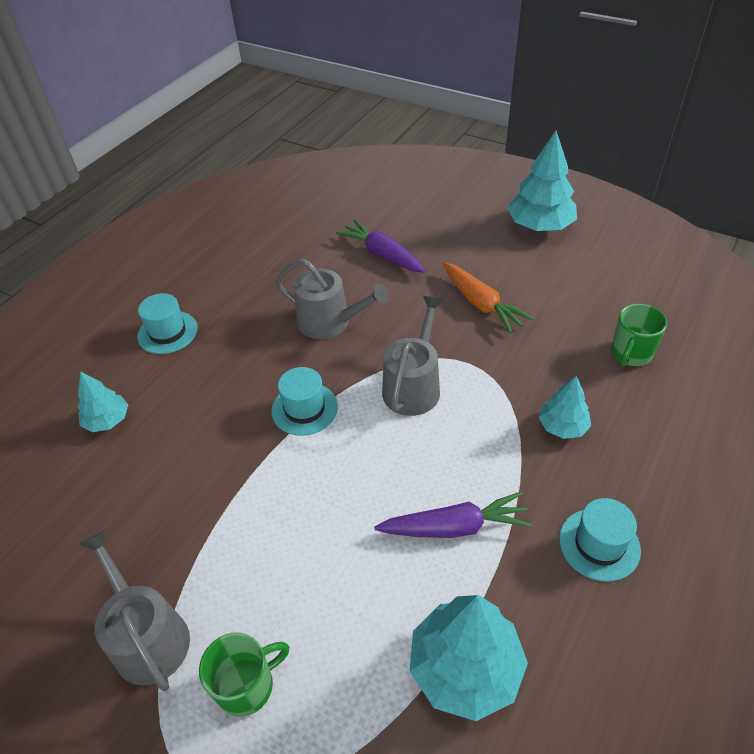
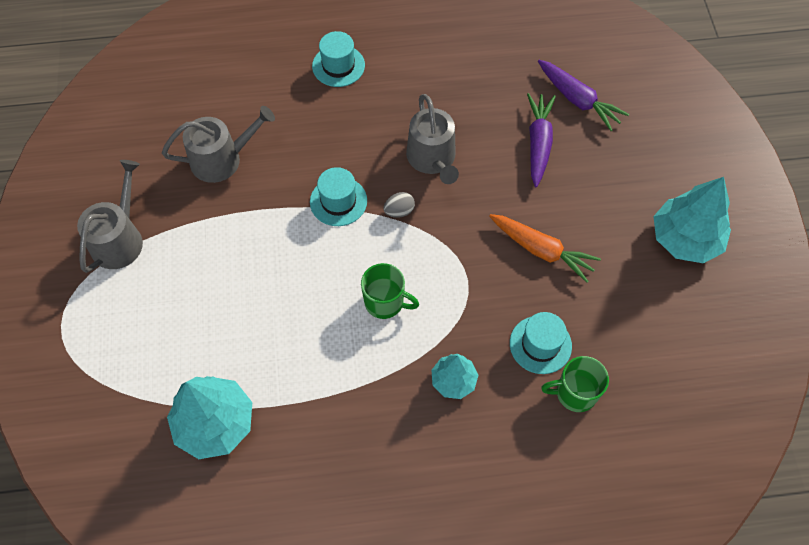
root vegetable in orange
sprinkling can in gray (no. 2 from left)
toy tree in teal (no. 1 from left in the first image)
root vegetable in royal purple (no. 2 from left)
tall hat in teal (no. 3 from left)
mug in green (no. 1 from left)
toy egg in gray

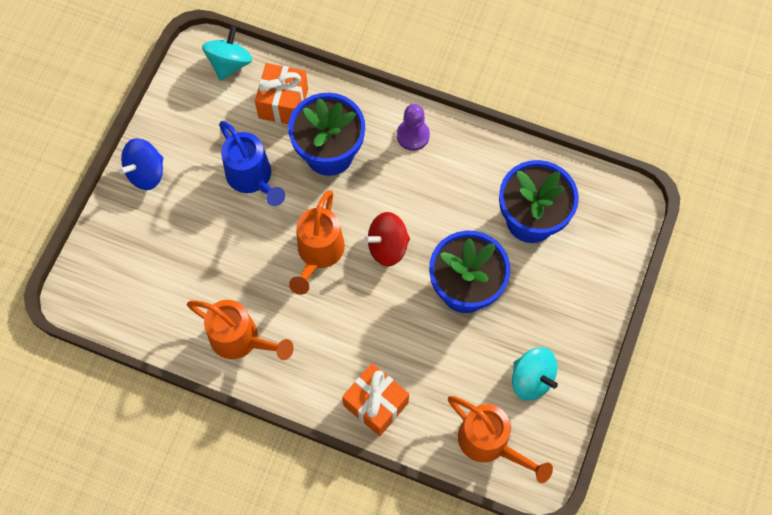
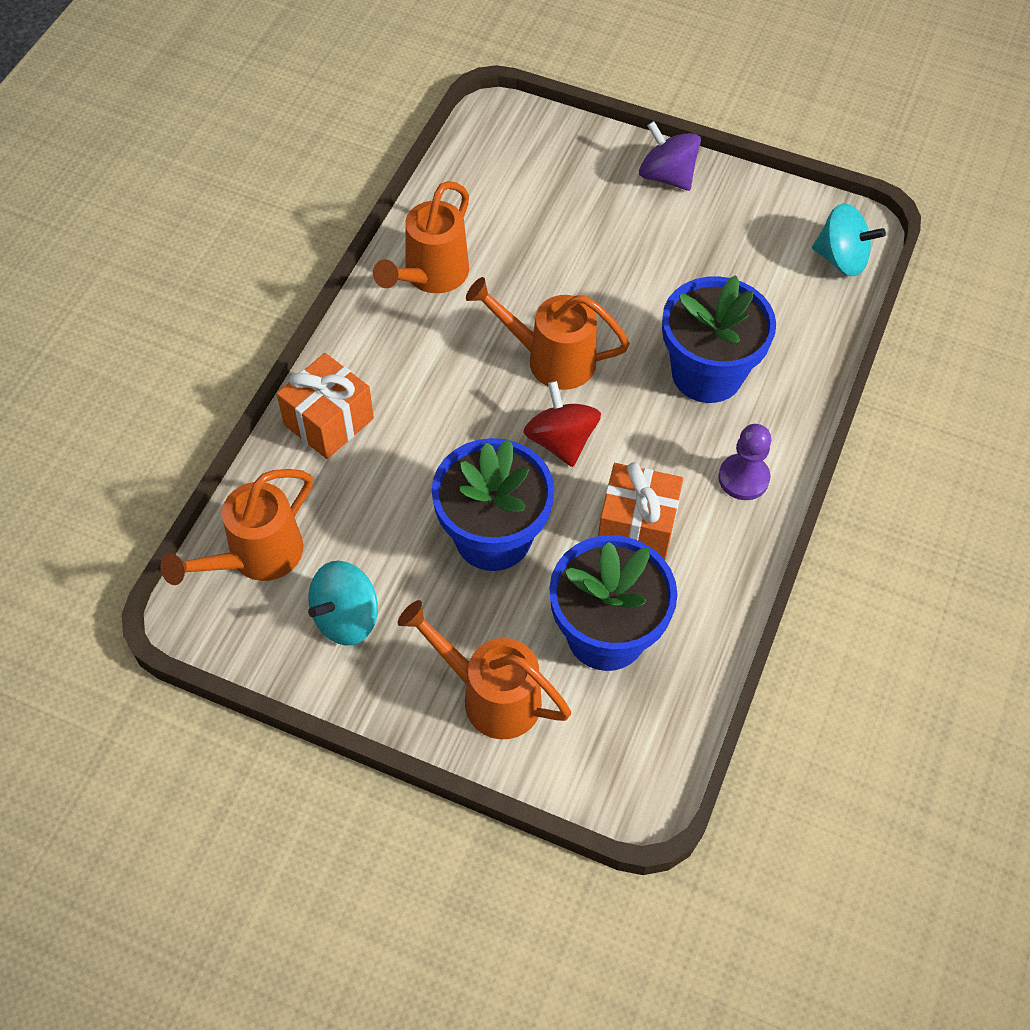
present in orange (no. 2 from left)
sprinkling can in cobalt
toy top in royal purple
sprinkling can in orange (no. 3 from left)

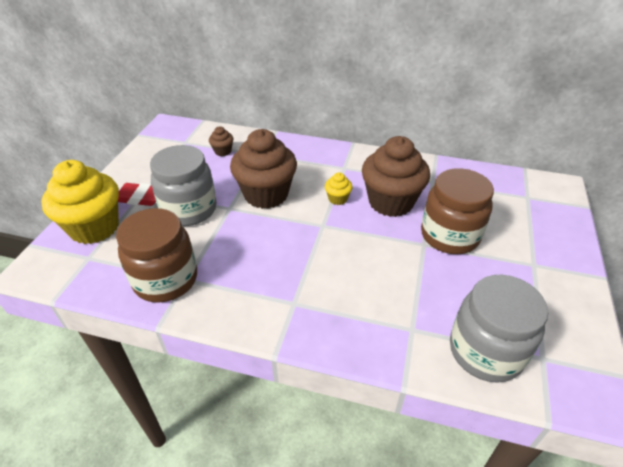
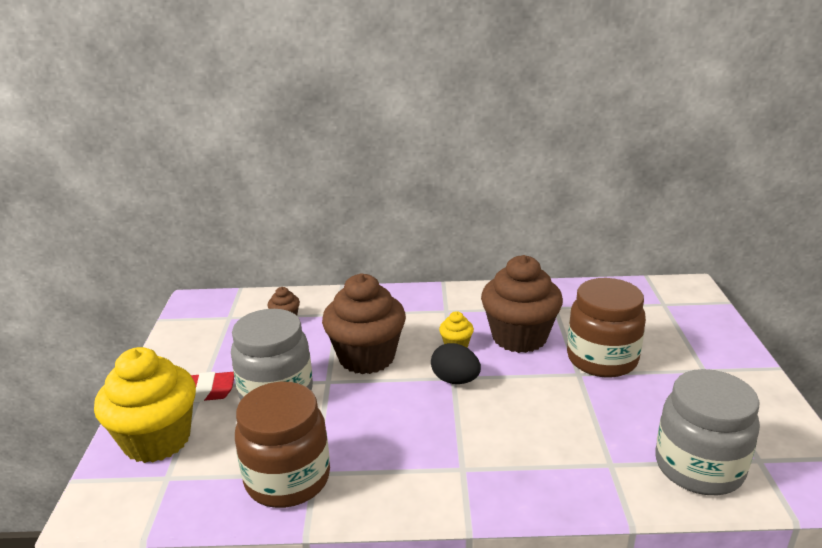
toy egg in black

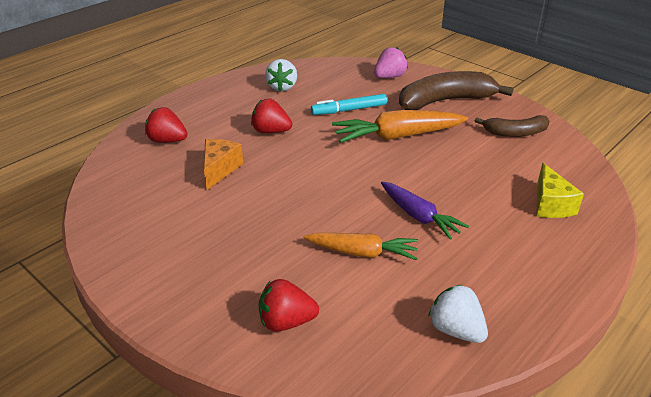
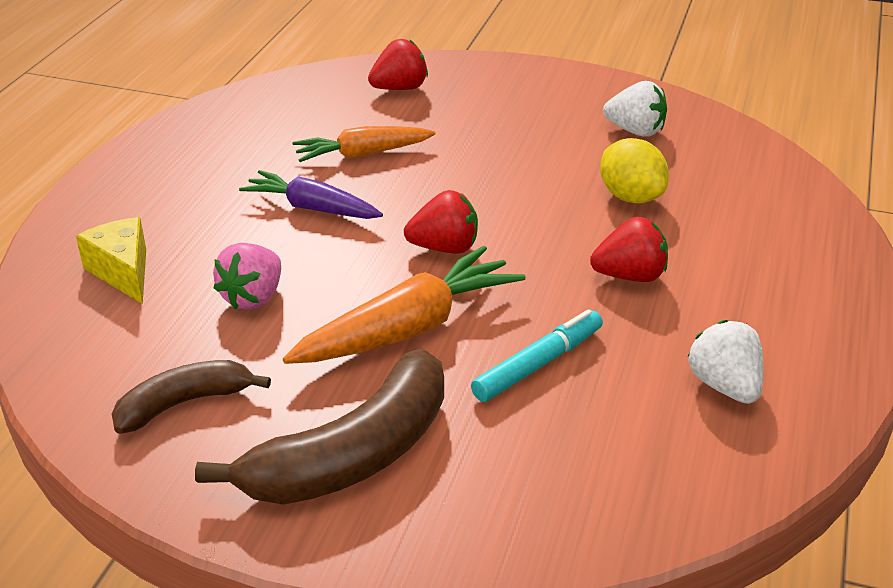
berry in rose-pink
berry in red (no. 2 from left)
citrus fruit in yellow
berry in snow-white (no. 1 from left)

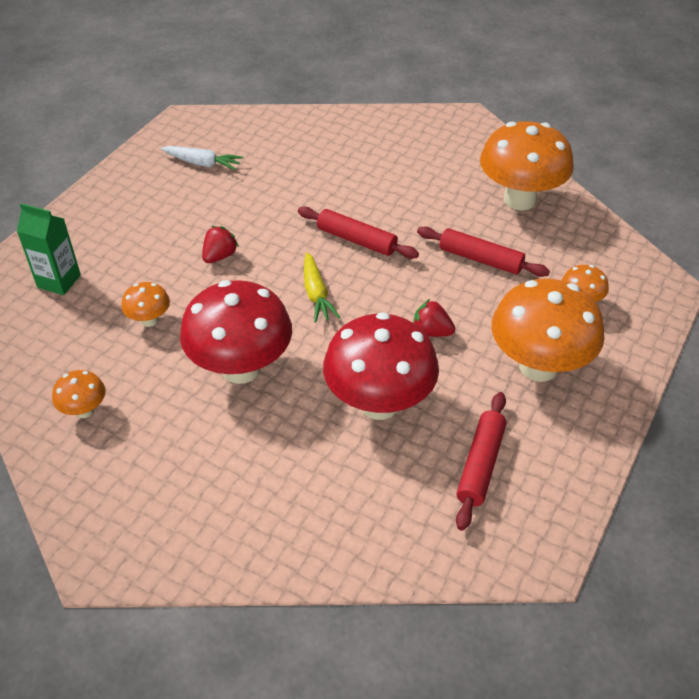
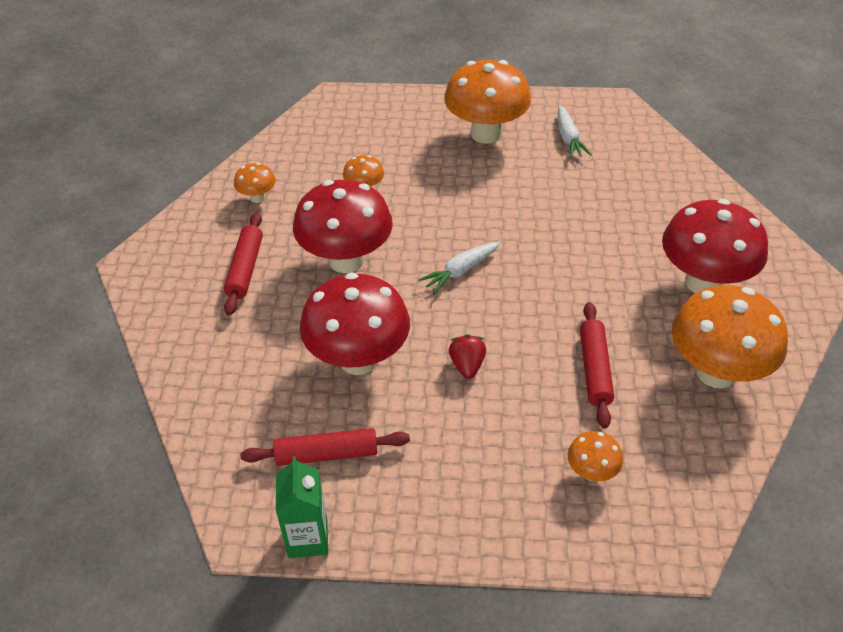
carton in green
rolling pin in red (no. 1 from left)
berry in red (no. 1 from left in the first image)
root vegetable in snow-white (no. 1 from left)
mushroom in orange (no. 3 from left)
mushroom in red (no. 3 from left)

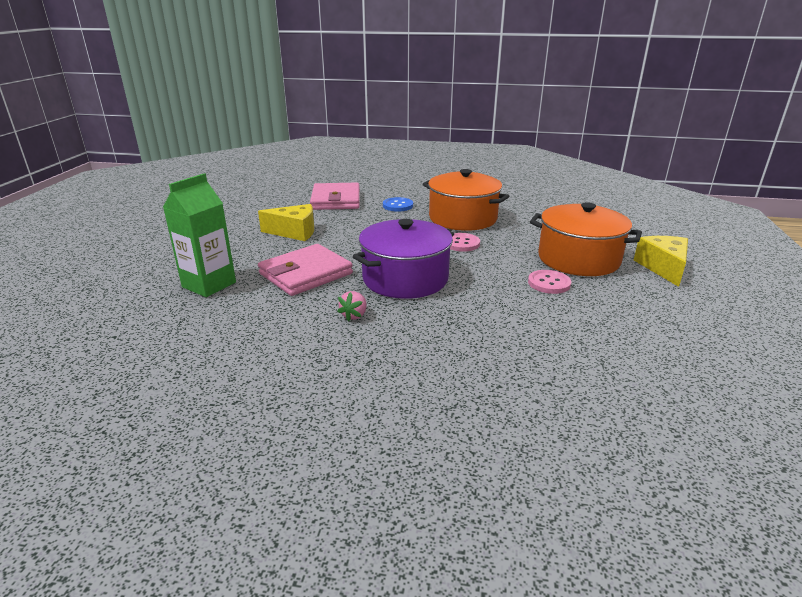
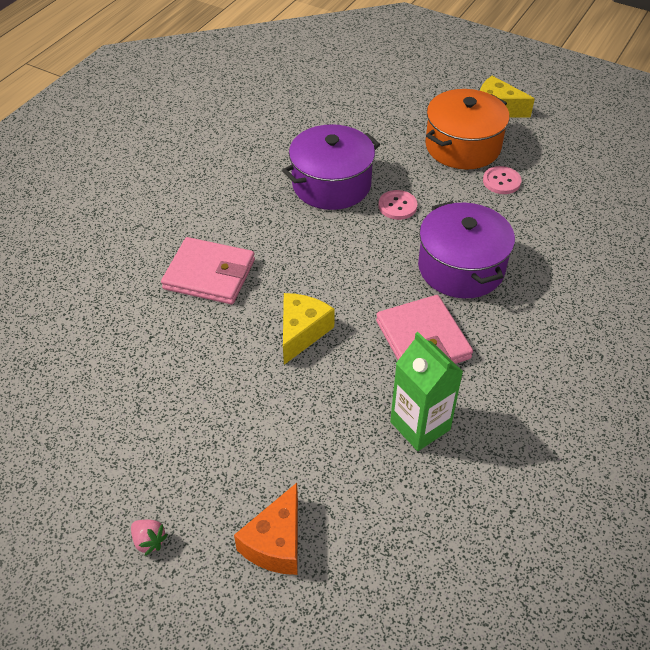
cooking pot in royal purple (no. 1 from left)
sewing button in cobalt
berry in rose-pink
cheese in orange

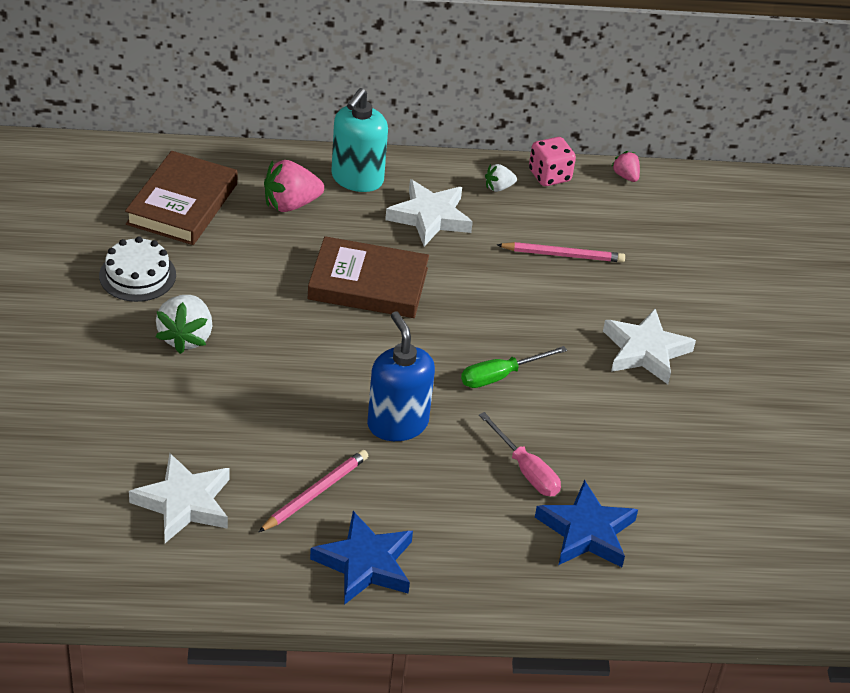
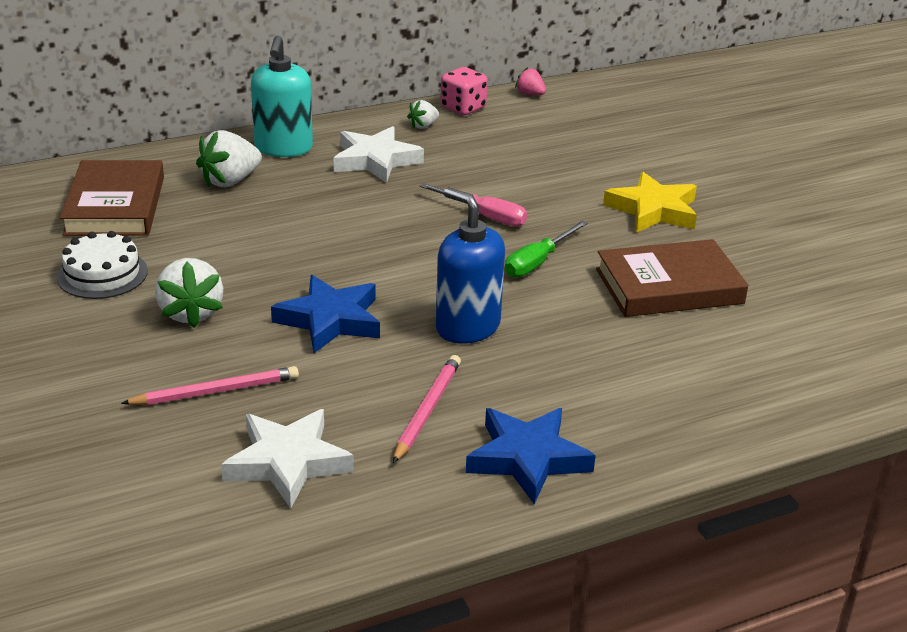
berry in snow-white (no. 2 from left)
book in dark brown (no. 2 from left)
wooden pencil in rose-pink (no. 1 from left)
five-pointed star in yellow
screwdriver in rose-pink
five-pointed star in cobalt (no. 1 from left)

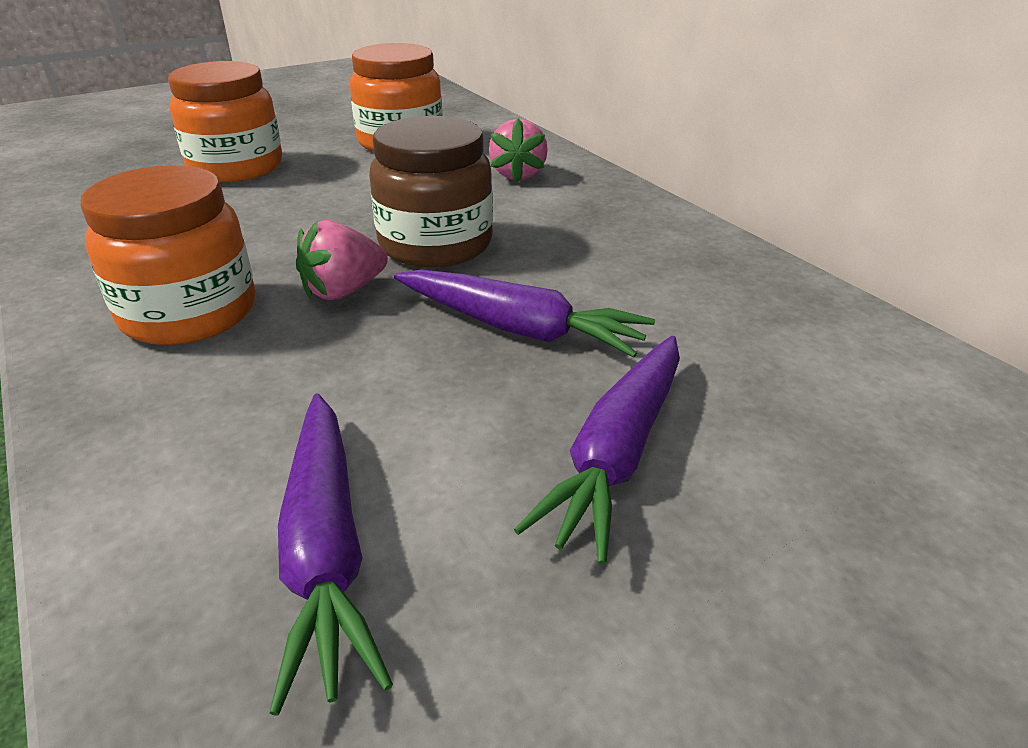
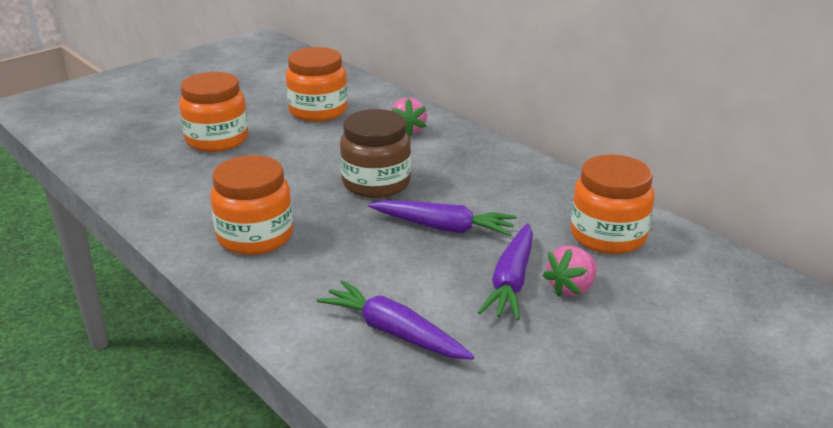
berry in rose-pink (no. 2 from left)
root vegetable in royal purple (no. 1 from left)
jam jar in orange (no. 4 from left)

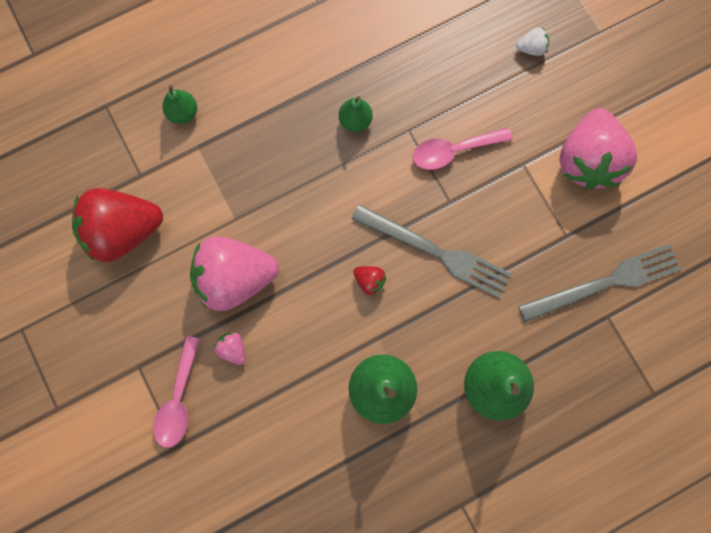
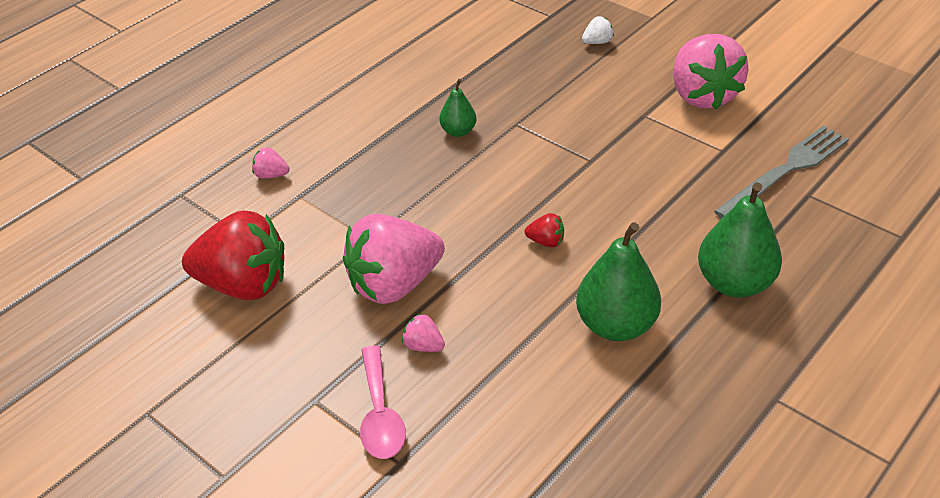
berry in rose-pink (no. 1 from left)
teaspoon in rose-pink (no. 2 from left in the first image)
berry in red (no. 1 from left)
dinner fork in gray (no. 1 from left in the first image)

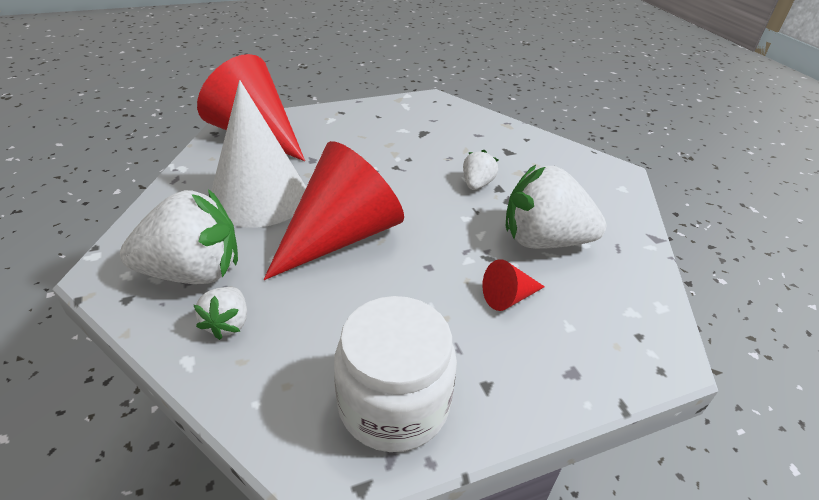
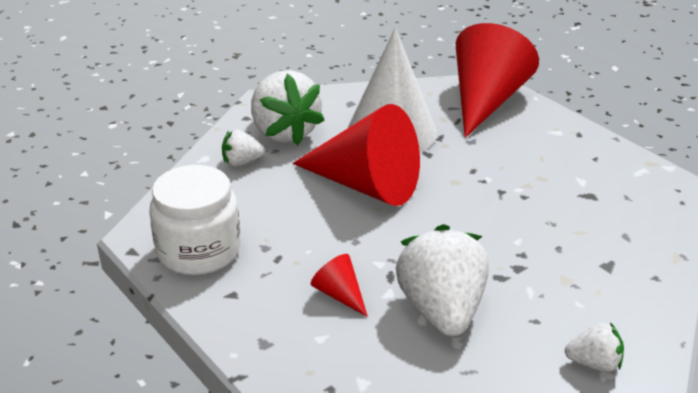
berry in snow-white (no. 4 from left)

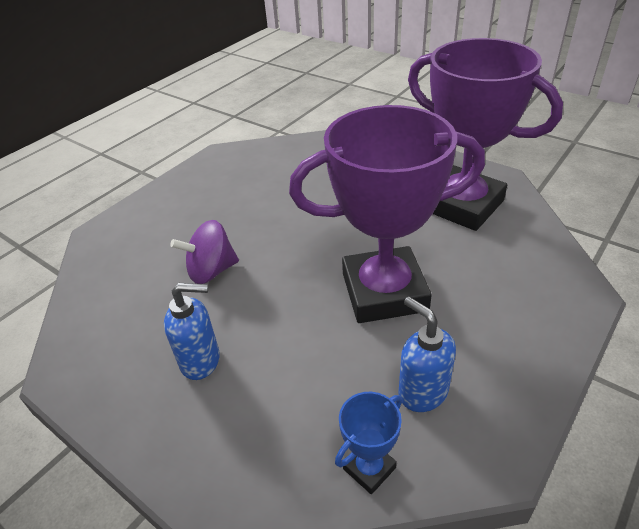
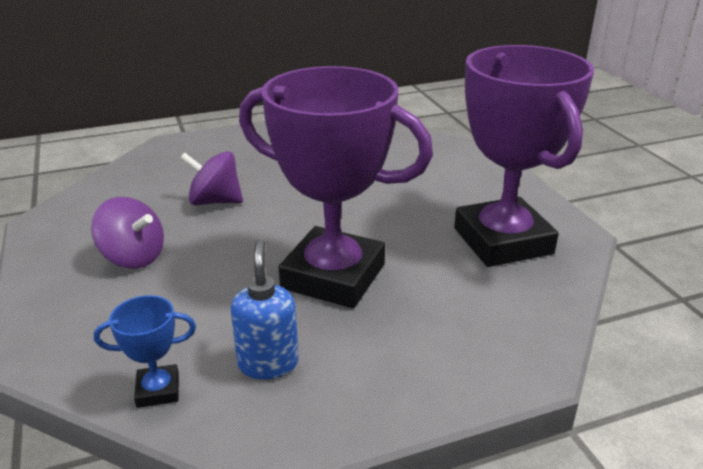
toy top in royal purple (no. 1 from left)

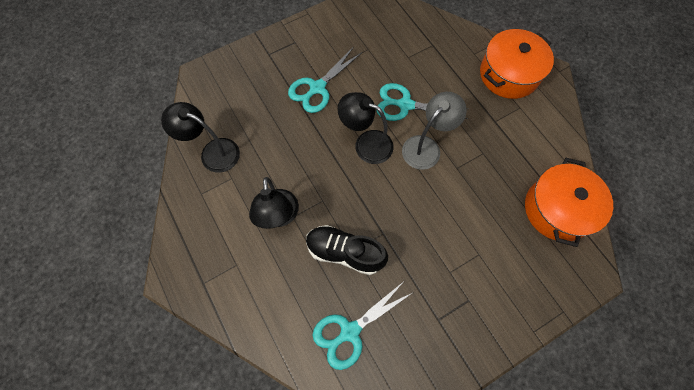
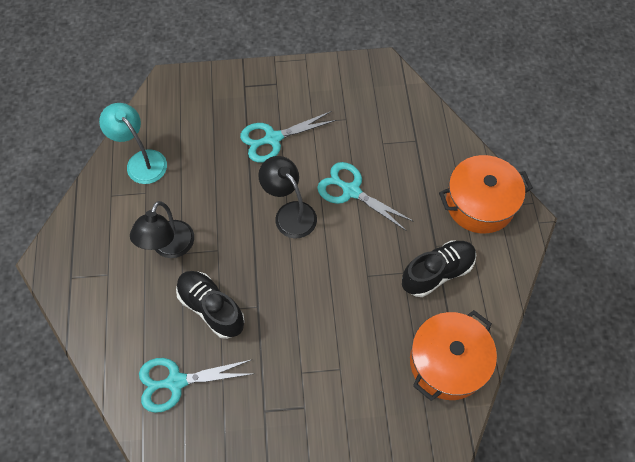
desk lamp in gray
desk lamp in teal
lace-up shoe in black (no. 2 from left)

